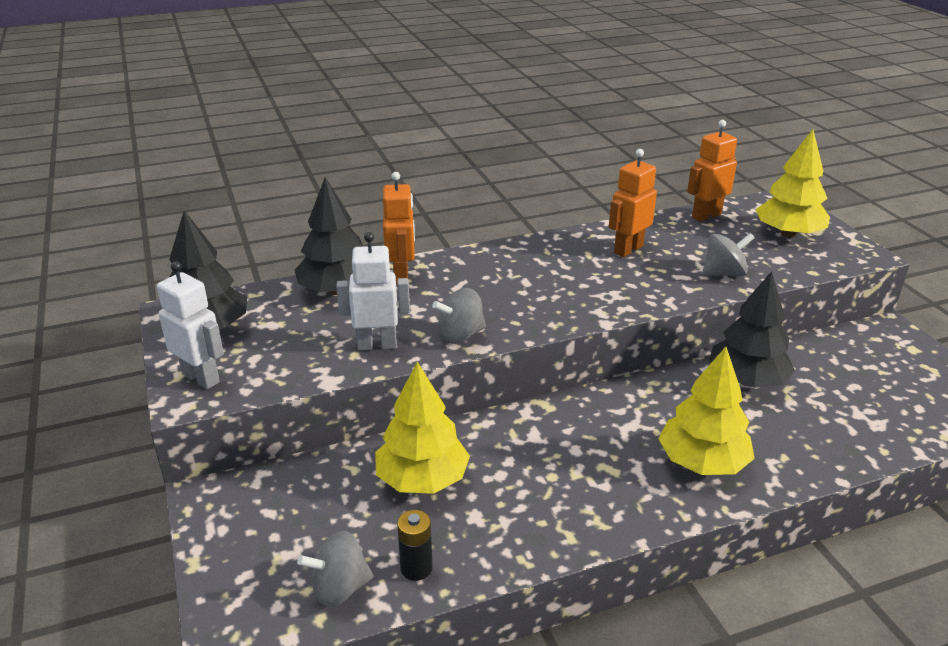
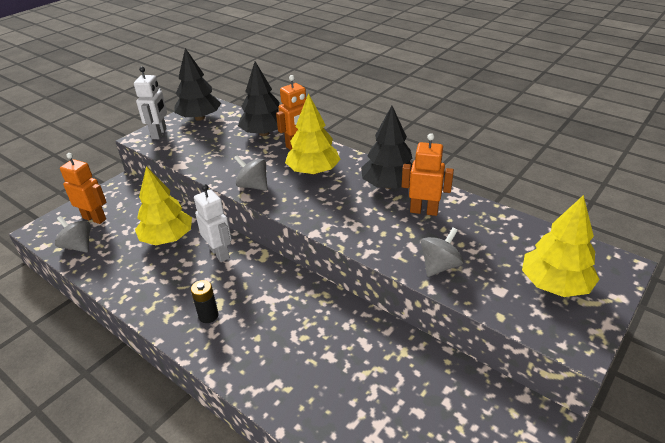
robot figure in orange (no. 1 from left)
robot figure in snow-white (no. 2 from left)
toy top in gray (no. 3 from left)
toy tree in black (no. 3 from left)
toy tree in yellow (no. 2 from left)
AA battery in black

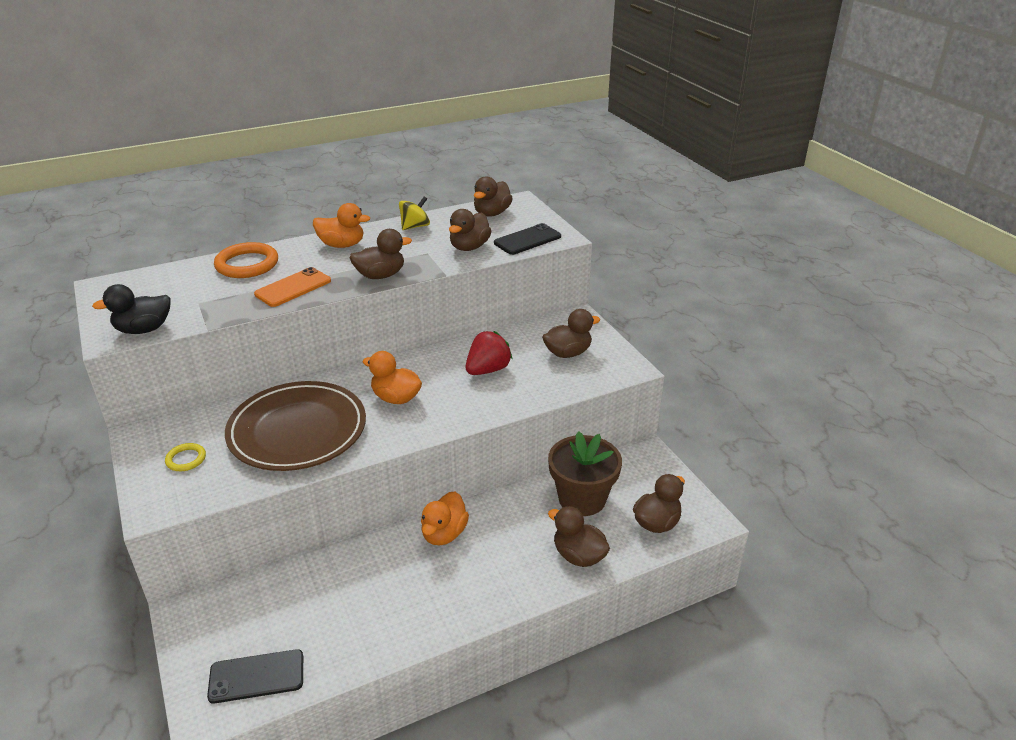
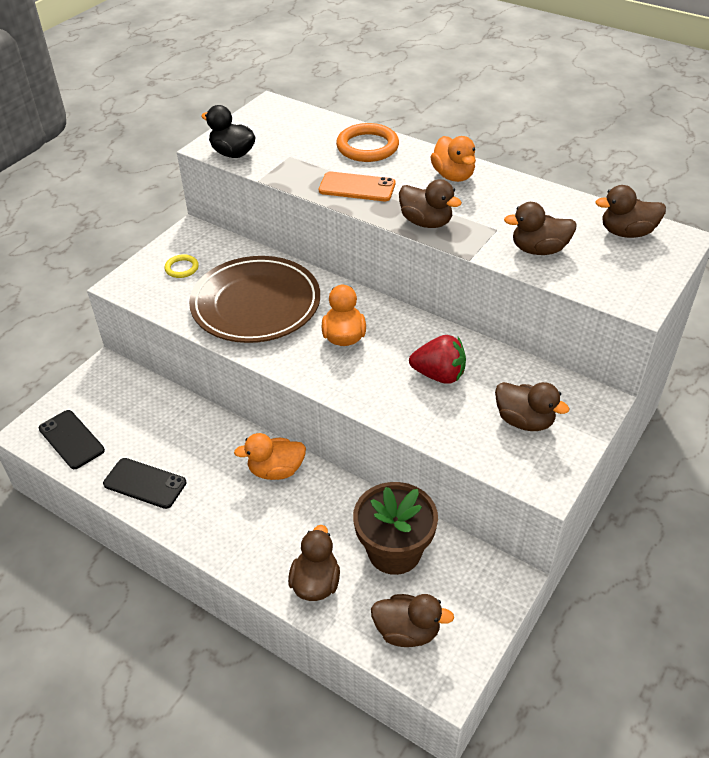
toy top in yellow
mobile phone in black (no. 2 from left)

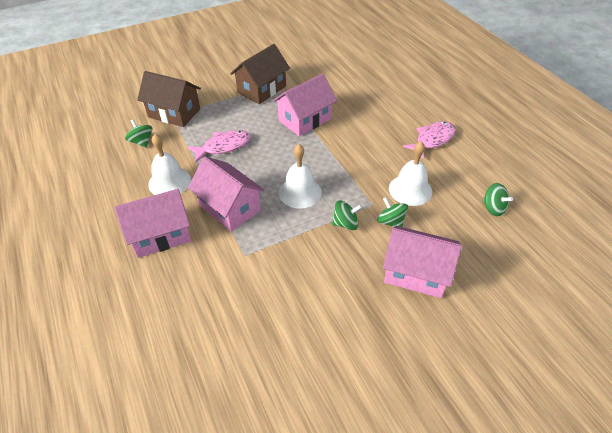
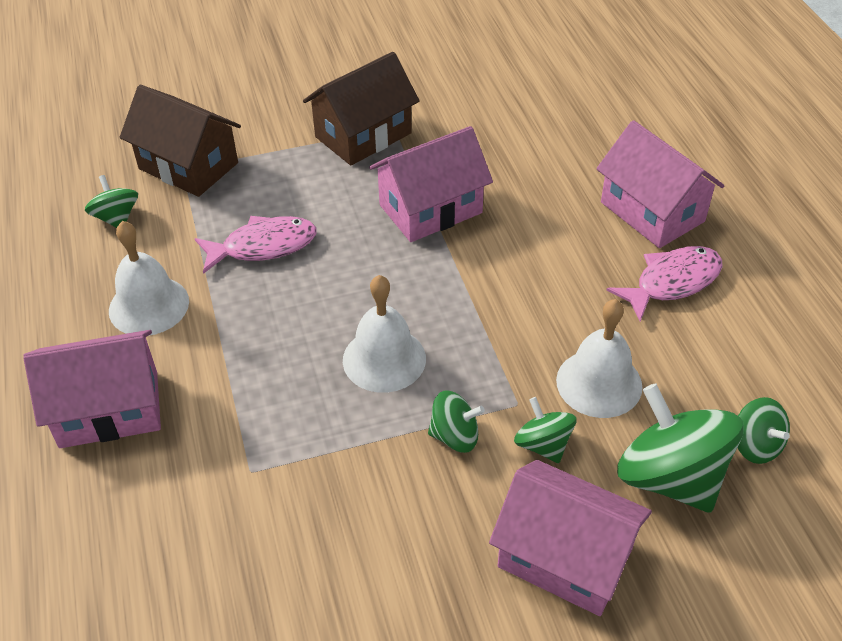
house in rose-pink (no. 4 from left)
toy top in green (no. 4 from left)

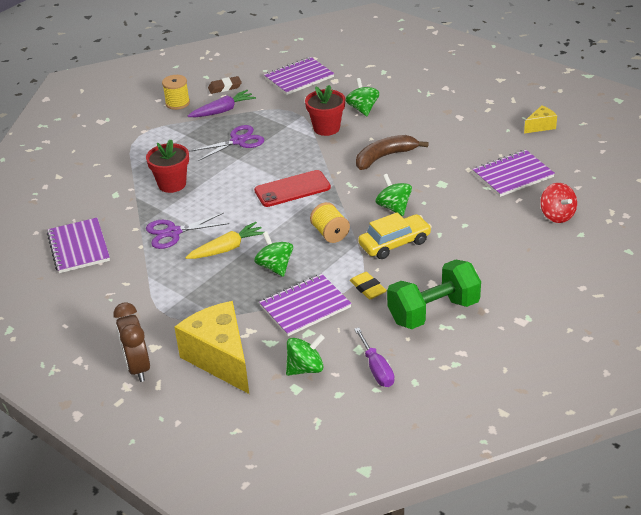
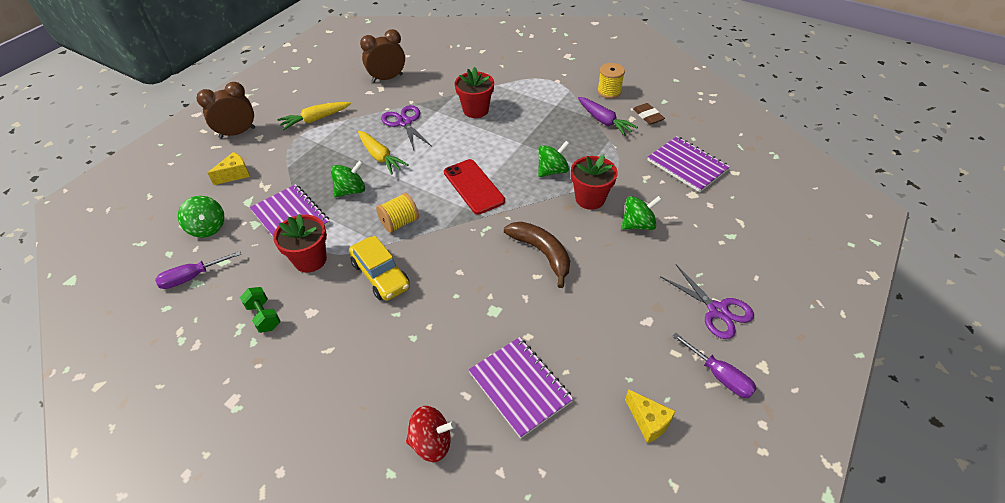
shears in royal purple (no. 2 from left)
toy top in green (no. 3 from left)
toy top in red
bedside clock in dark brown (no. 2 from left)
free weight in green
potted plant in red (no. 1 from left)
cheese in yellow (no. 1 from left)
root vegetable in yellow (no. 1 from left)
screwdriver in royal purple (no. 2 from left)

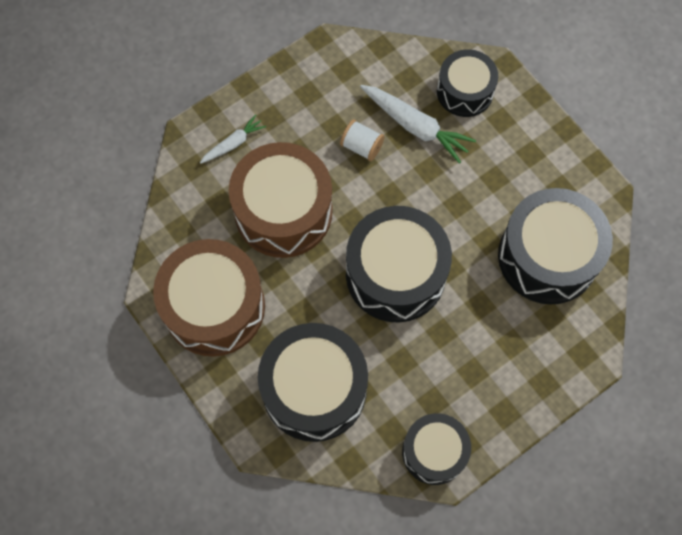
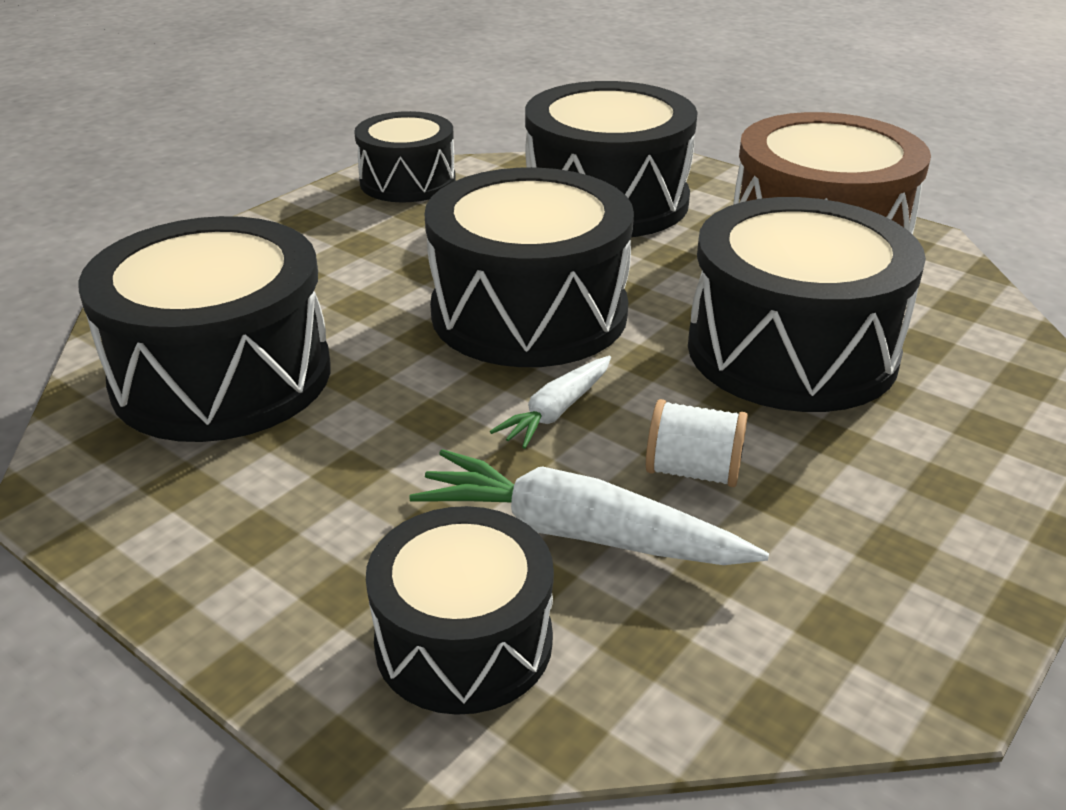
root vegetable in snow-white (no. 1 from left)
snare drum in black (no. 6 from left)

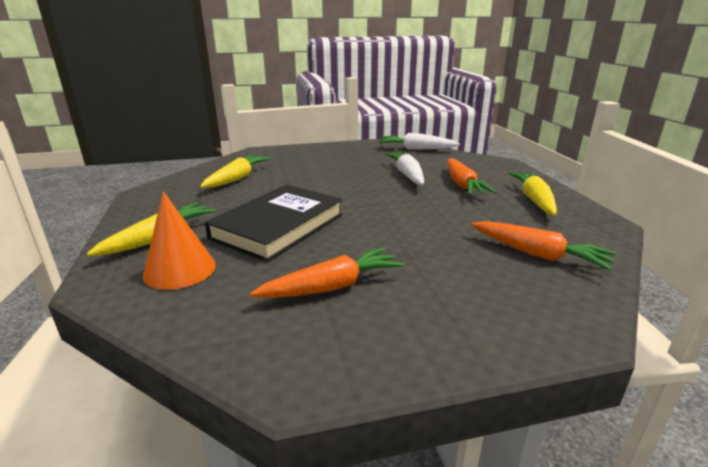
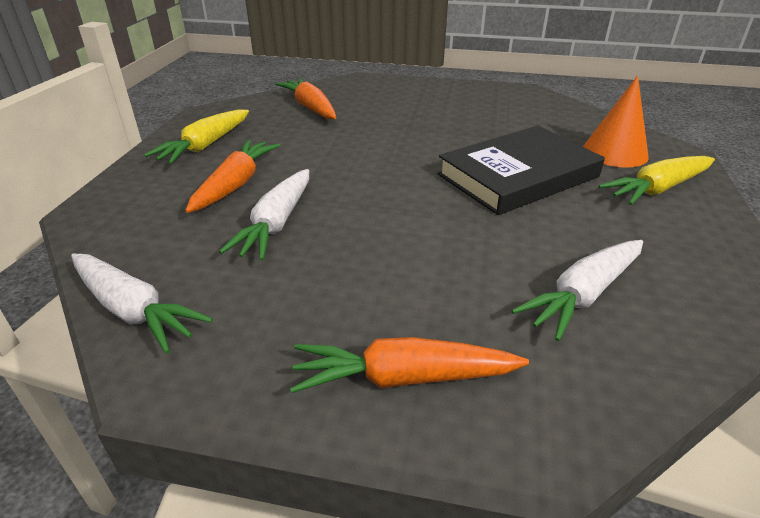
root vegetable in snow-white (no. 3 from left)
root vegetable in orange (no. 3 from left)

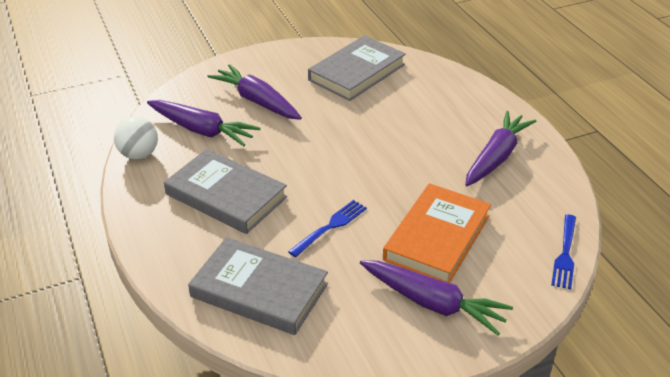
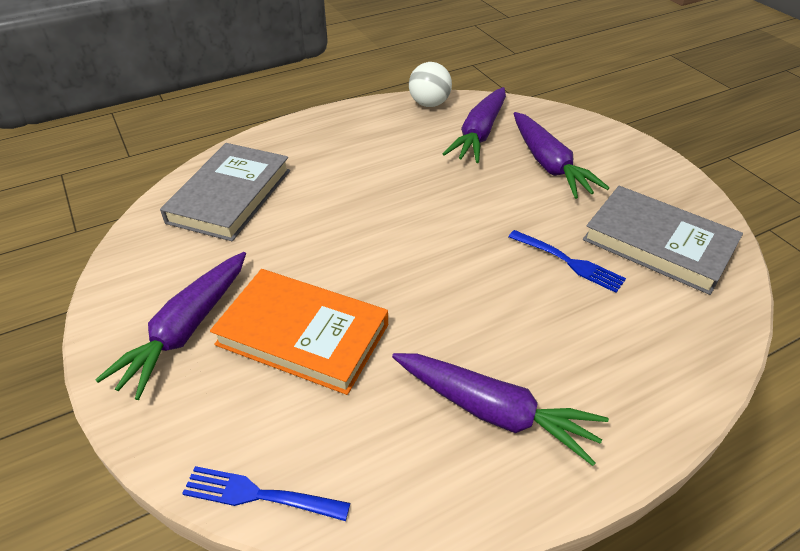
root vegetable in royal purple (no. 4 from left)
book in gray (no. 1 from left in the first image)
dinner fork in cobalt (no. 2 from left)

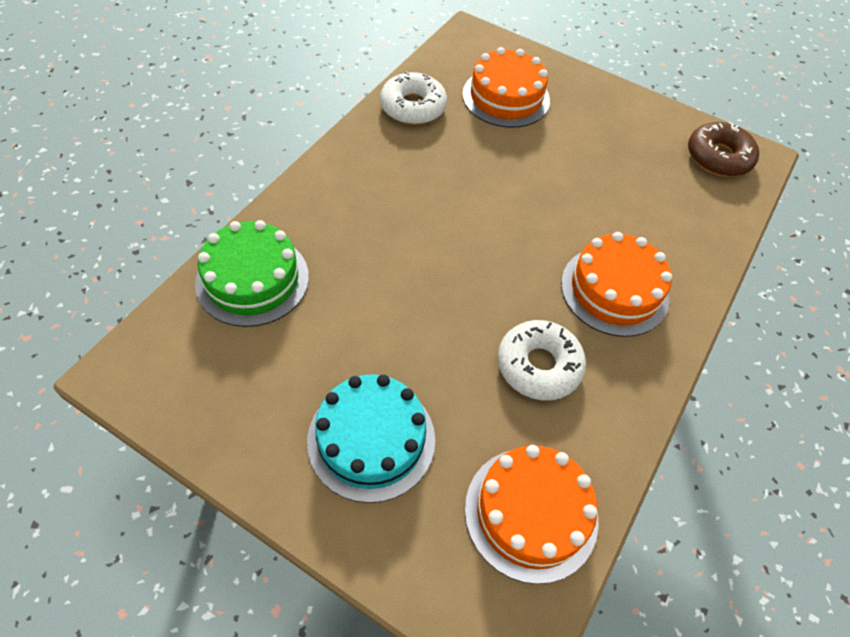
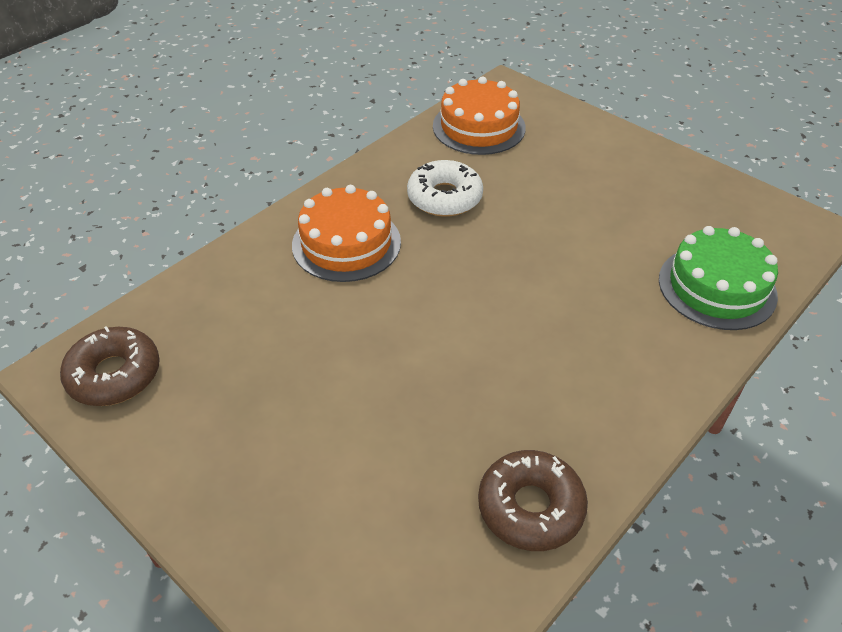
cake in orange (no. 1 from left in the first image)
doughnut in dark brown (no. 2 from left)
cake in teal

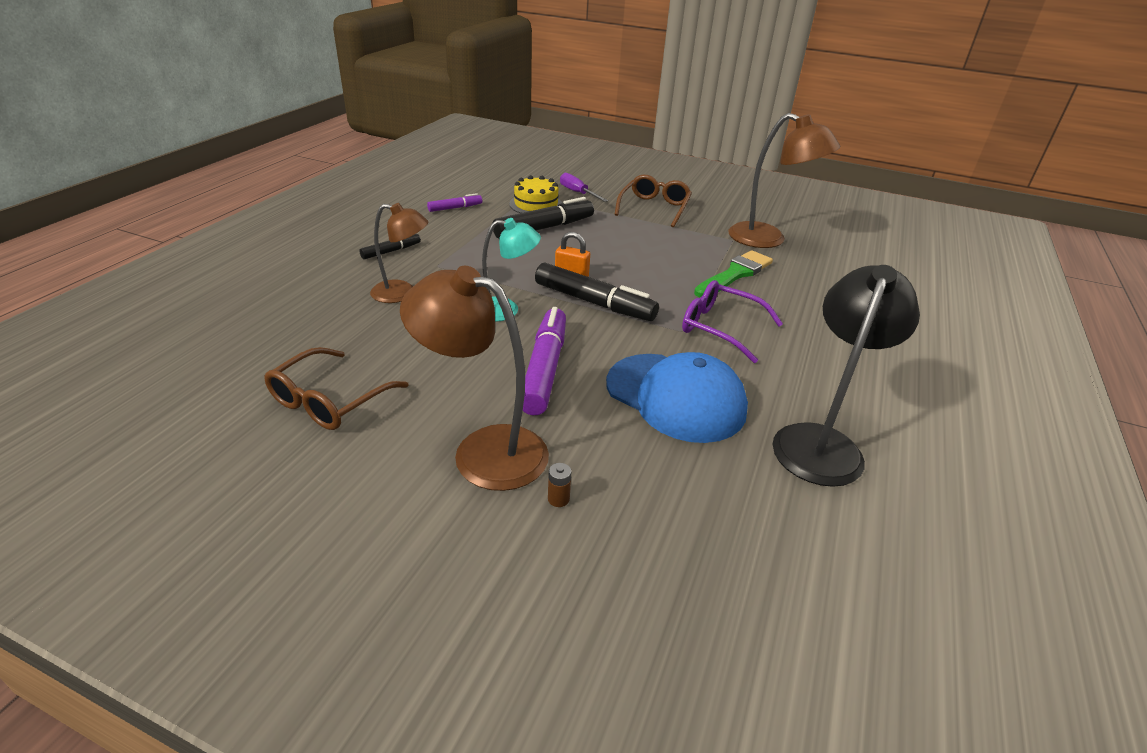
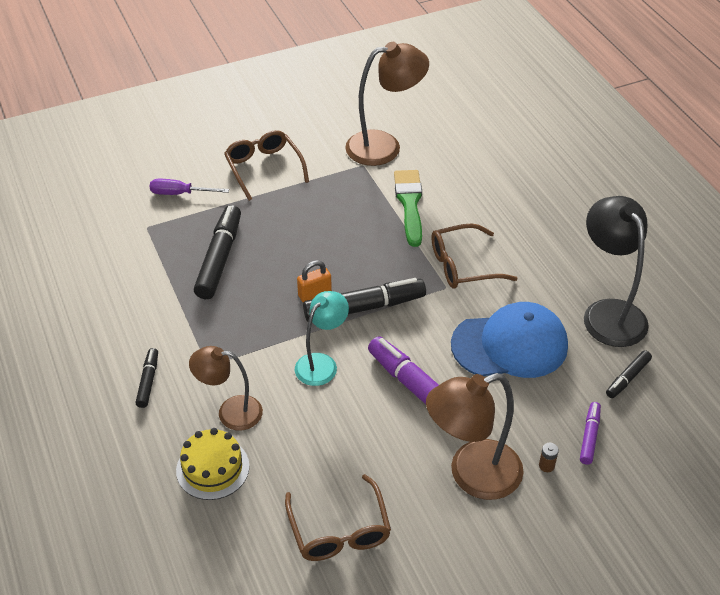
cake in yellow
felt pen in royal purple (no. 2 from left)
desk lamp in dark brown (no. 1 from left)
eyeglasses in dark brown (no. 3 from left)
felt pen in black (no. 4 from left)

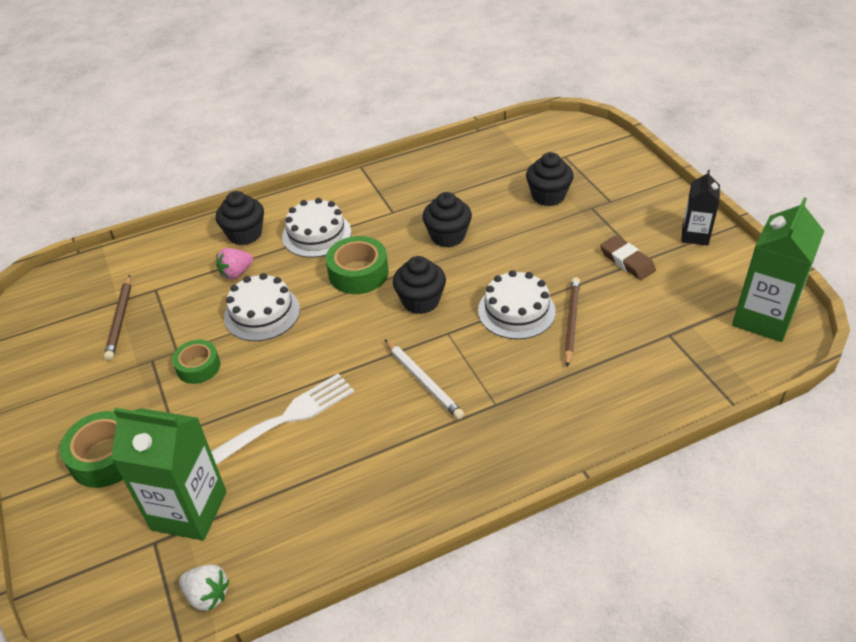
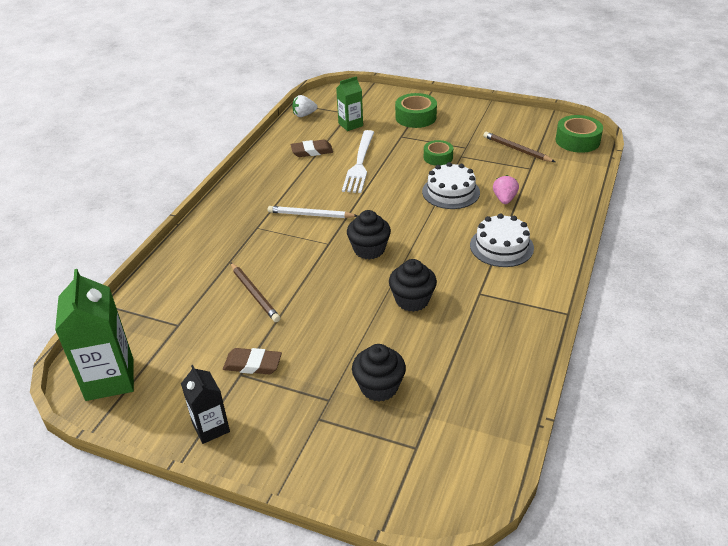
muffin in black (no. 1 from left in the first image)
tape in green (no. 3 from left)
cake in snow-white (no. 3 from left in the first image)
carton in green (no. 2 from left)
eraser in dark brown (no. 2 from left)

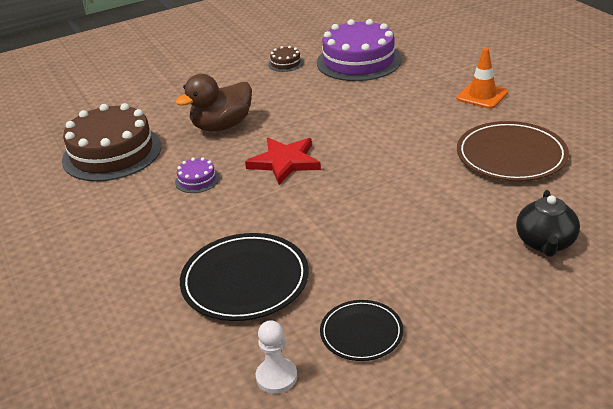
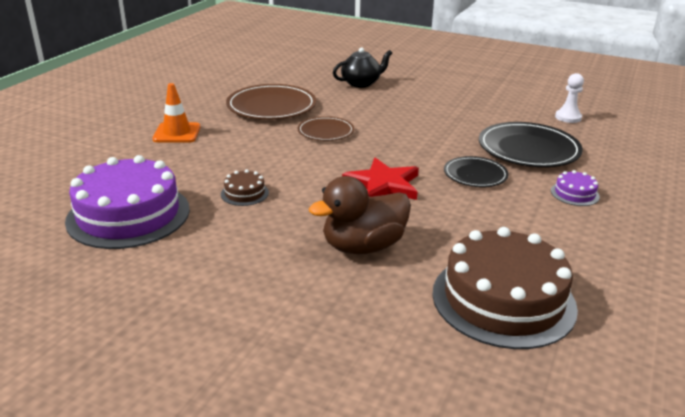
cake in dark brown (no. 1 from left)
toy duck in dark brown
cake in royal purple (no. 2 from left)
flat dish in black (no. 1 from left)
flat dish in dark brown (no. 2 from left)

